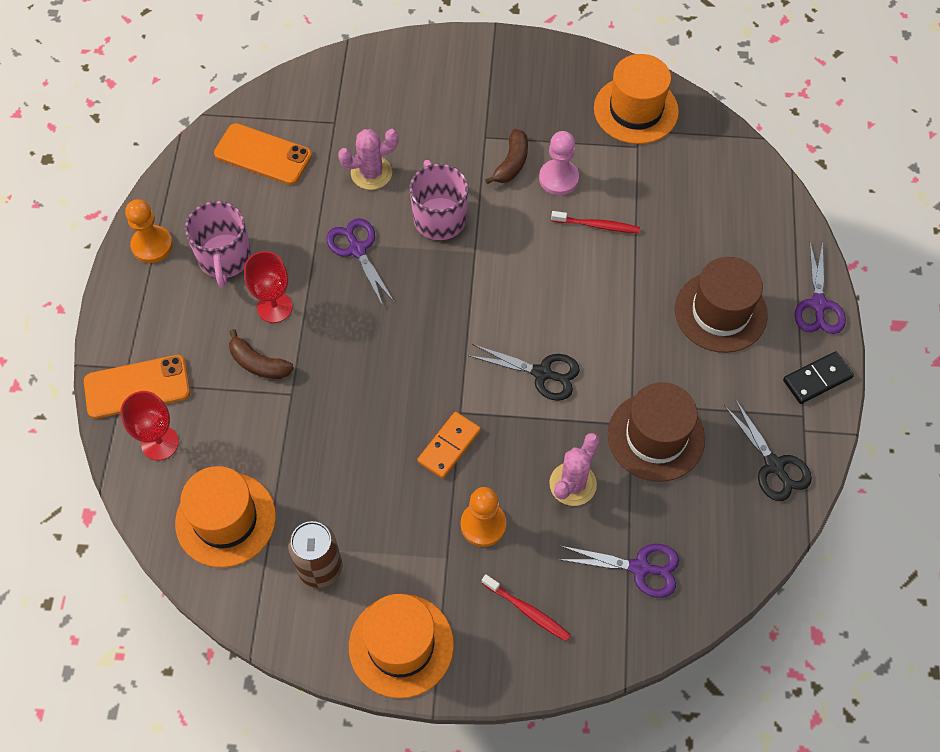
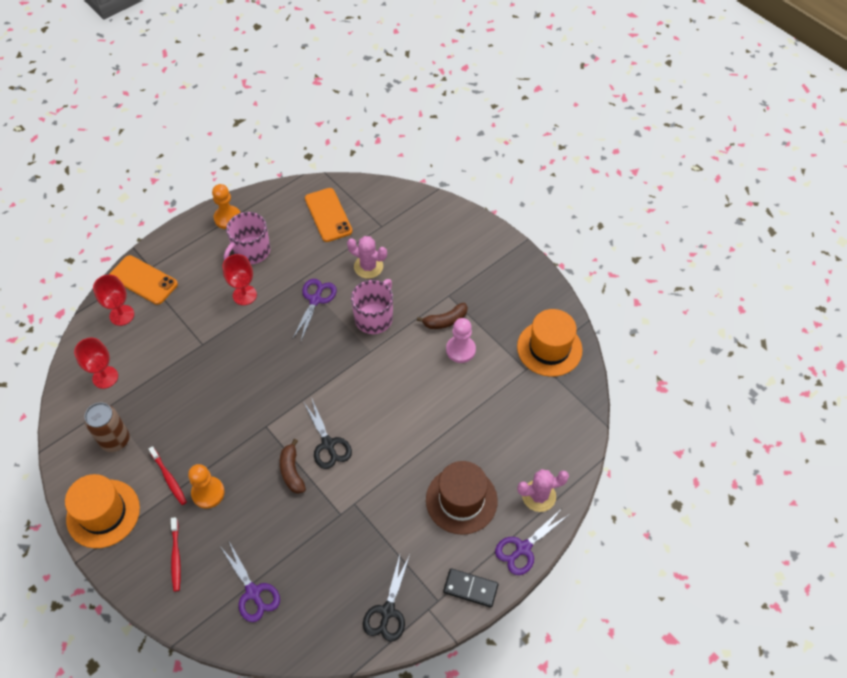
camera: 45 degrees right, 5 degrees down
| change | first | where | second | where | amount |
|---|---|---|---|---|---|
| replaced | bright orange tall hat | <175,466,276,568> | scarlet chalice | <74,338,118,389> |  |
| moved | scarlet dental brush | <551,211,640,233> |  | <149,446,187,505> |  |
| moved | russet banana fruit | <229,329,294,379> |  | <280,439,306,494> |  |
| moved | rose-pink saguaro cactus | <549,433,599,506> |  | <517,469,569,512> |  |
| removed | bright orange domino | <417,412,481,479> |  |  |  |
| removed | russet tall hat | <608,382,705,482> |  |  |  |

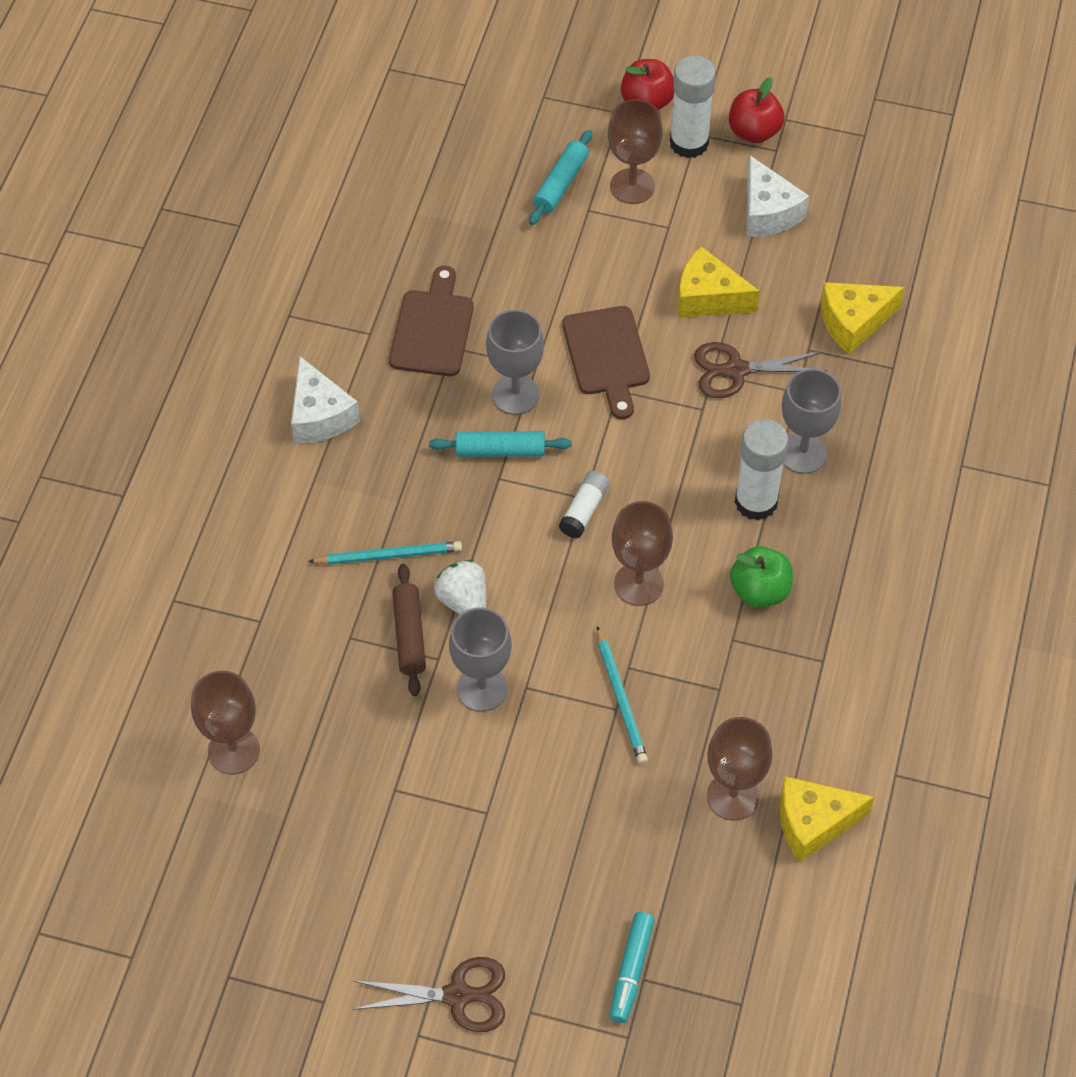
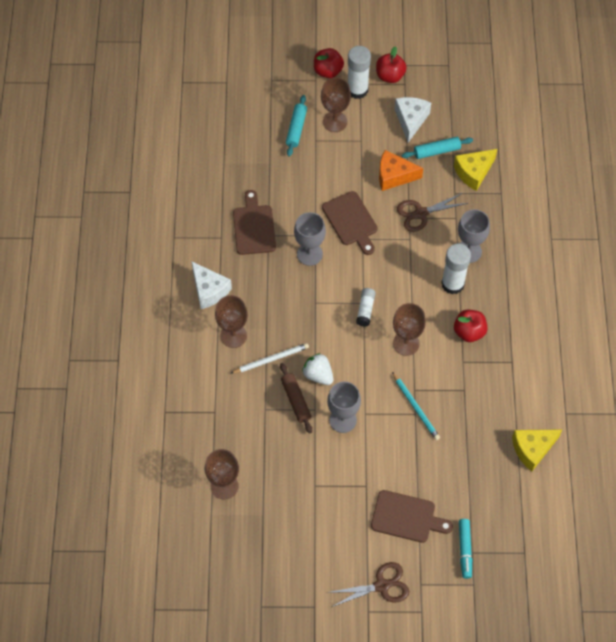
camera: 15 degrees left, 5 degrees up
| change | first | where | second | where | amount |
|---|---|---|---|---|---|
| moved | russet chalice | <707,717,773,821> |  | <215,295,248,348> |  |
| recoloured | aqua lead pencil | <308,541,462,565> | white lead pencil | <230,343,309,374> |  |
| added |  |  | russet chopping board | <371,490,453,543> |  |
| recoloured | yellow piece of cheese | <678,246,760,318> | bright orange piece of cheese | <379,150,423,191> |  |
| turned | white piece of cheese | <746,155,809,237> |  | <395,97,431,143> | 135 degrees counterclockwise |
| moved | aqua dough roller | <429,431,572,457> |  | <402,137,473,159> |  |
| recoloured | green toy apple | <730,546,793,608> | scarlet toy apple | <454,310,487,342> |  |

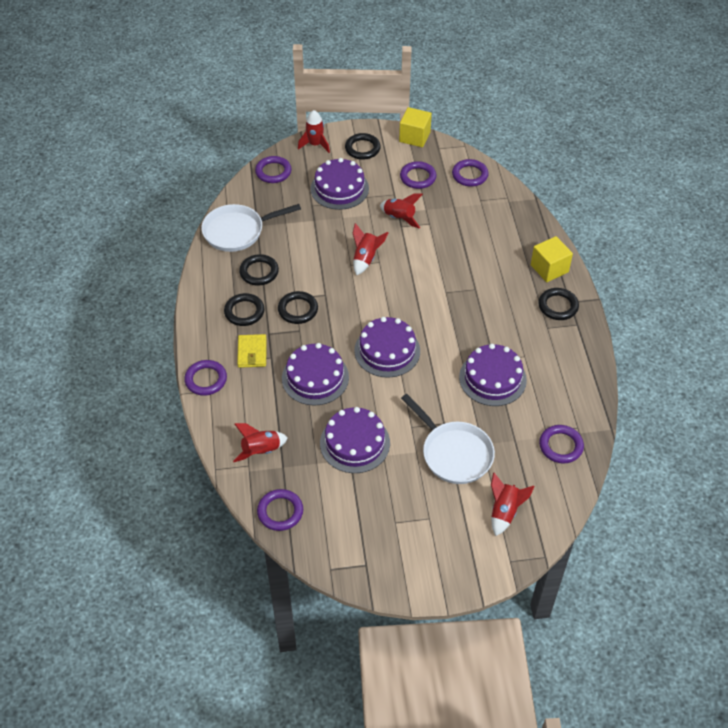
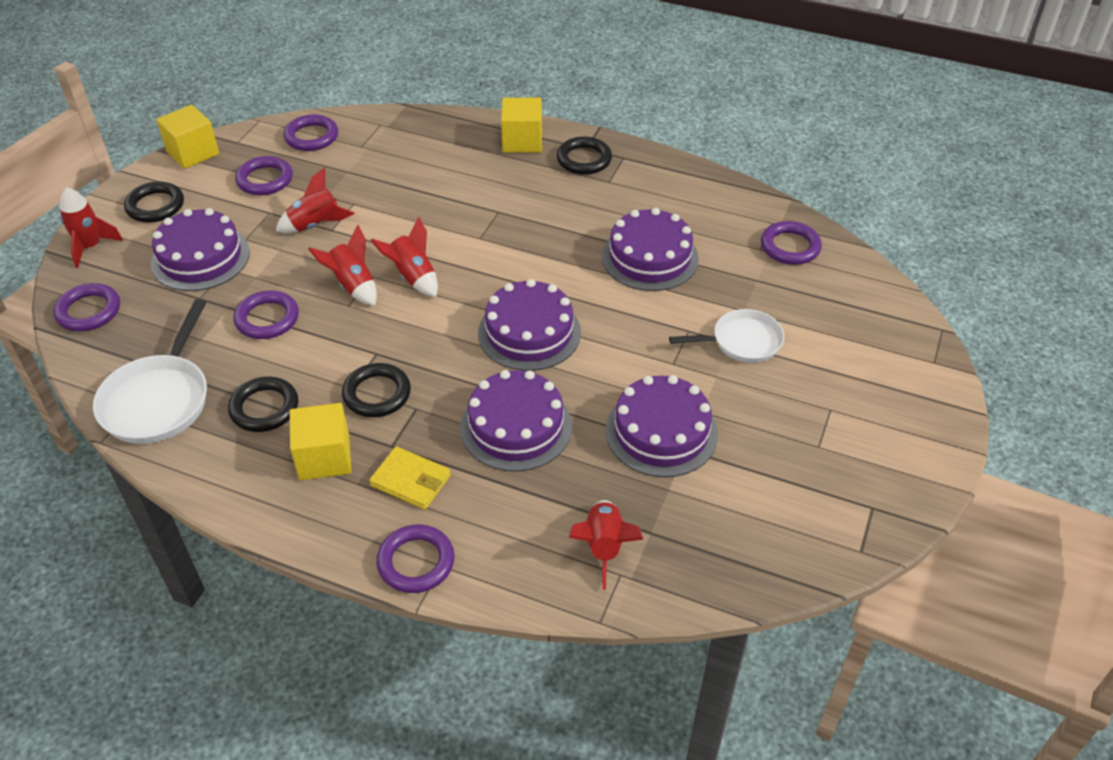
camera: 60 degrees left, 5 degrees down
| change | first | where | second | where | amount |
|---|---|---|---|---|---|
| moved | royal purple hoop | <257,489,303,531> |  | <234,291,299,339> |  |
| replaced | black hoop | <224,293,265,326> | yellow block | <290,403,351,480> |  |
| moved | scarlet toy rocket | <491,472,535,536> |  | <370,217,438,297> |  |
| resized | white frying pan | <401,394,495,484> |  | <669,309,784,363> | x0.67 |

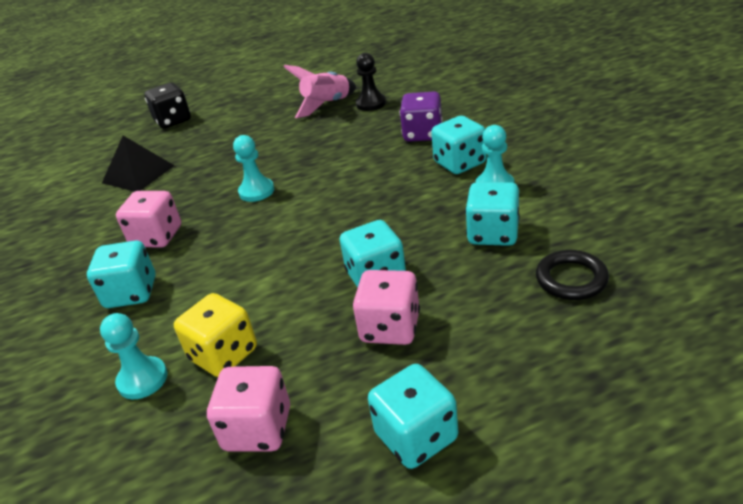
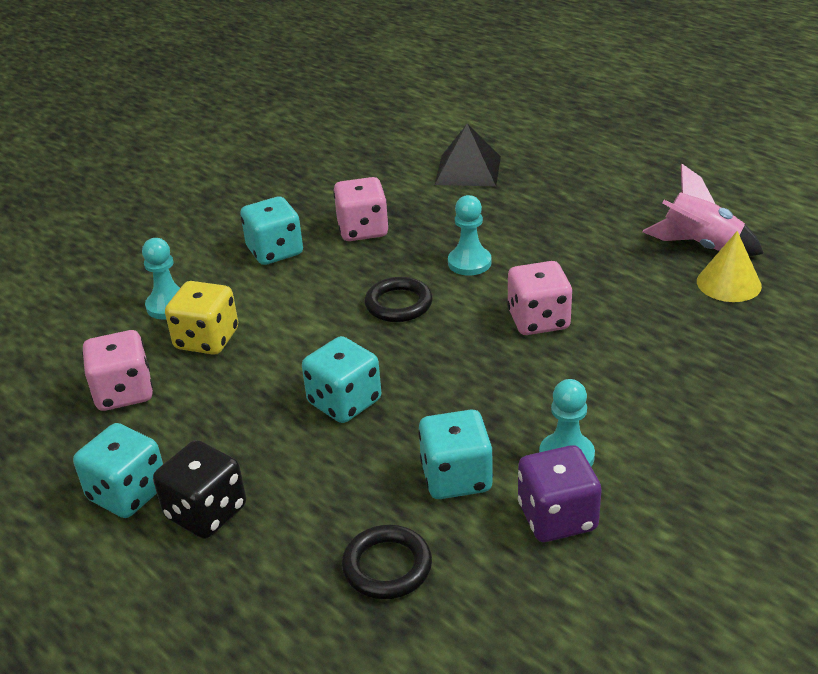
camera: 65 degrees right, 0 degrees up
| change | first | where | second | where | amount |
|---|---|---|---|---|---|
| moved | black die | <144,83,191,129> |  | <153,440,246,539> |  |
| added |  |  | black hoop | <365,277,433,322> |  |
| moved | rose-pink die | <353,270,420,345> |  | <507,261,572,335> |  |
| moved | royal purple die | <400,91,443,142> |  | <518,445,602,542> |  |
| replaced | black game pawn | <356,53,386,111> | yellow cone | <697,231,762,302> |  |
| removed | aqua die | <431,116,486,174> |  |  |  |

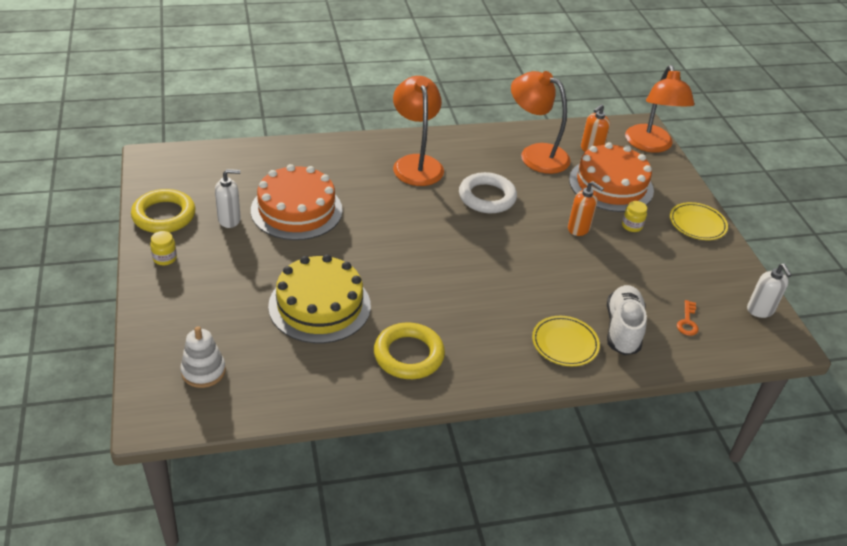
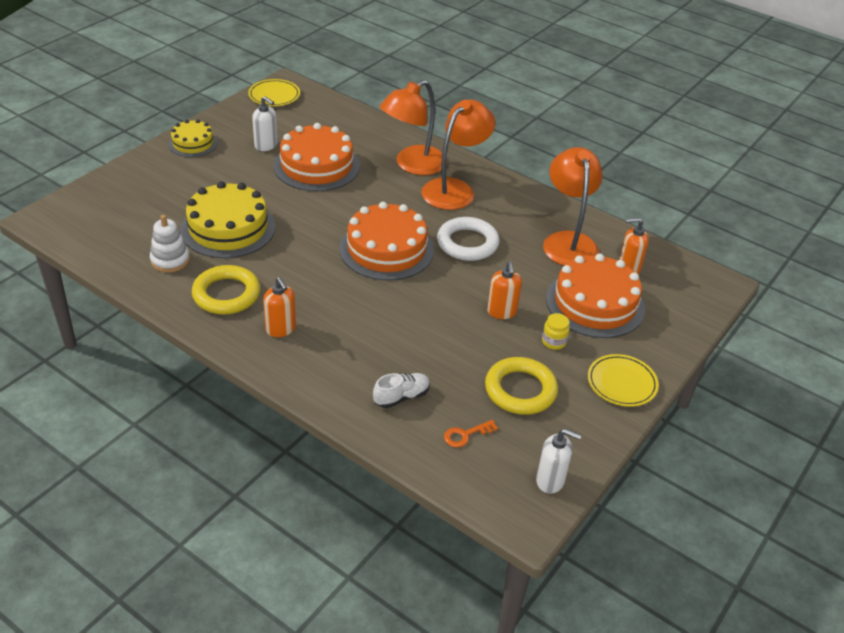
camera: 50 degrees right, 0 degrees up
| change | first | where | second | where | amount |
|---|---|---|---|---|---|
| moved | white stacking rings | <180,326,226,388> |  | <150,215,190,273> |  |
| replaced | yellow preserve jar | <150,231,177,266> | yellow cake | <168,119,218,157> |  |
| moved | yellow flat dish | <532,316,600,366> |  | <248,79,300,106> |  |
| added |  |  | bright orange soap pump | <263,277,296,337> |  |
| added |  |  | bright orange cake | <340,202,434,280> |  |
| resized | white lace-up shoe | <607,285,647,355> |  | <373,373,430,408> | x0.63 |
| moved | bright orange desk lamp | <625,65,694,153> |  | <380,80,447,175> |  |
| moved | yellow hoop | <131,189,195,233> |  | <485,357,558,415> |  |
| turned | white soap pump | <747,264,792,318> |  | <536,429,581,494> | 105 degrees counterclockwise |

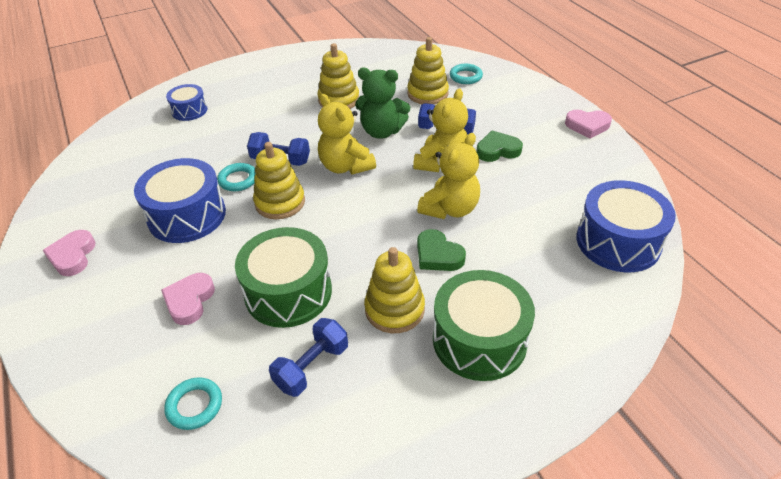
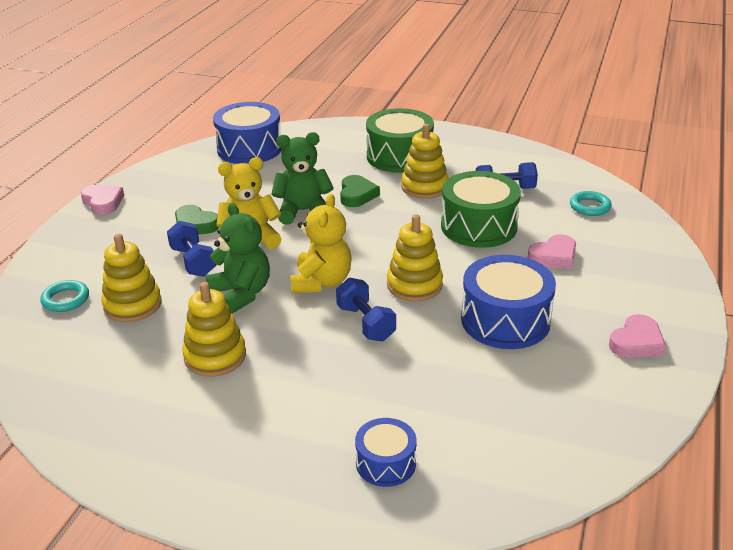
camera: 135 degrees left, 10 degrees down
| change | first | where | second | where | amount |
|---|---|---|---|---|---|
| recoloured | yellow teddy bear | <417,133,480,219> | green teddy bear | <271,132,334,225> |  |
| removed | aqua hoop | <217,163,256,191> |  |  |  |

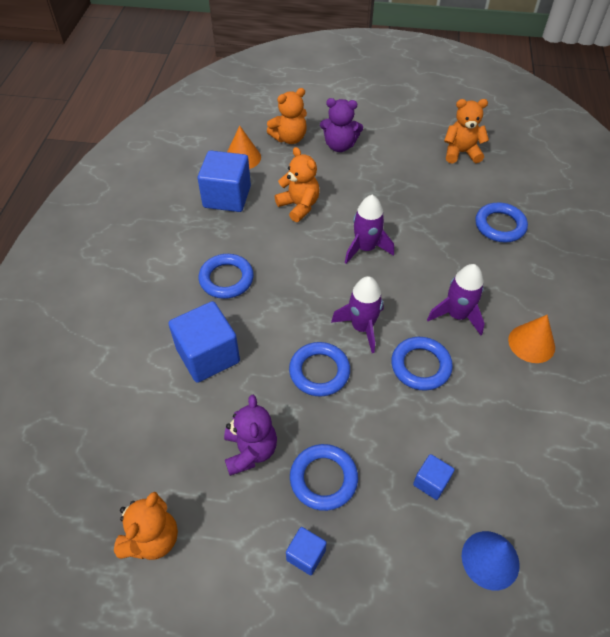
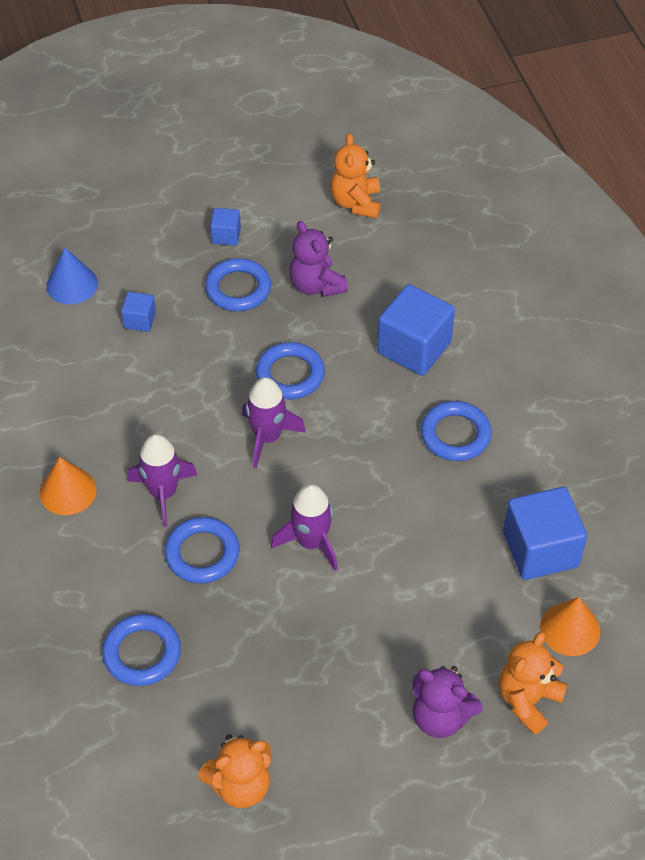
camera: 155 degrees right, 0 degrees up
| change | first | where | second | where | amount |
|---|---|---|---|---|---|
| moved | blue hoop | <391,337,453,391> |  | <164,517,240,583> |  |
| turned | royal purple teddy bear | <320,98,363,152> |  | <413,666,483,738> | 135 degrees counterclockwise |
| removed | bright orange teddy bear | <275,147,320,222> |  |  |  |

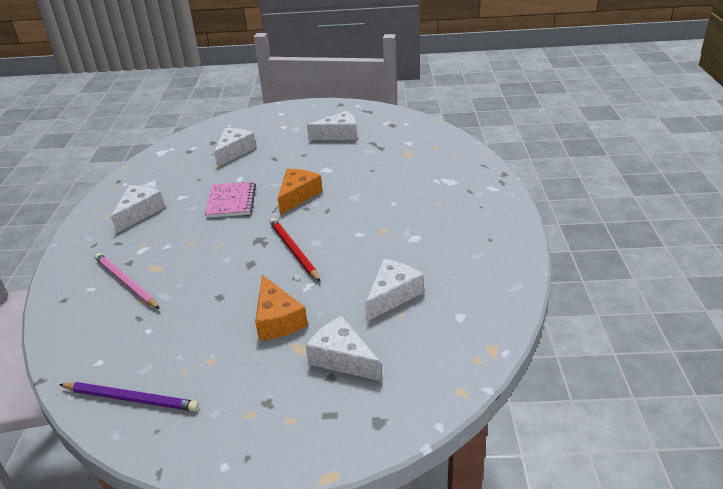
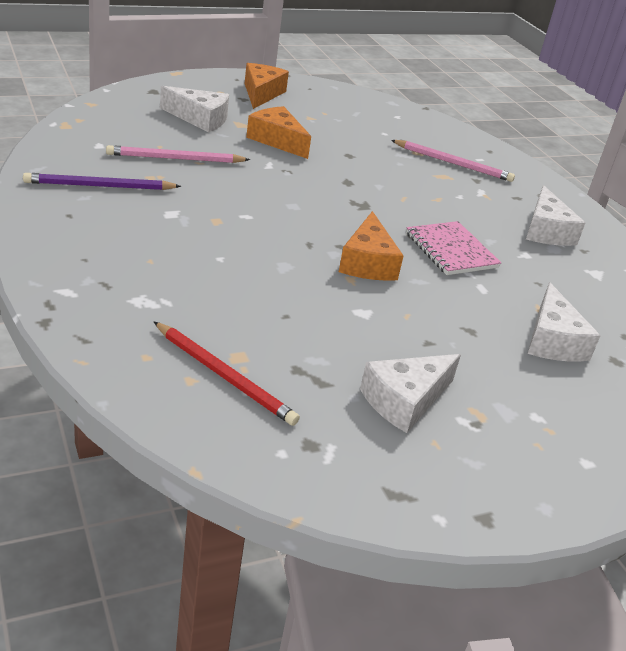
camera: 150 degrees right, 0 degrees up
| change | first | where | second | where | amount |
|---|---|---|---|---|---|
| moved | royal purple lead pencil | <59,382,199,411> |  | <23,173,181,190> |  |
| replaced | white piece of cheese | <365,259,423,322> | rose-pink lead pencil | <106,145,250,163> |  |
| moved | scarlet lead pencil | <270,218,320,282> |  | <154,322,300,426> |  |
| added |  |  | bright orange piece of cheese | <244,63,289,109> |  |

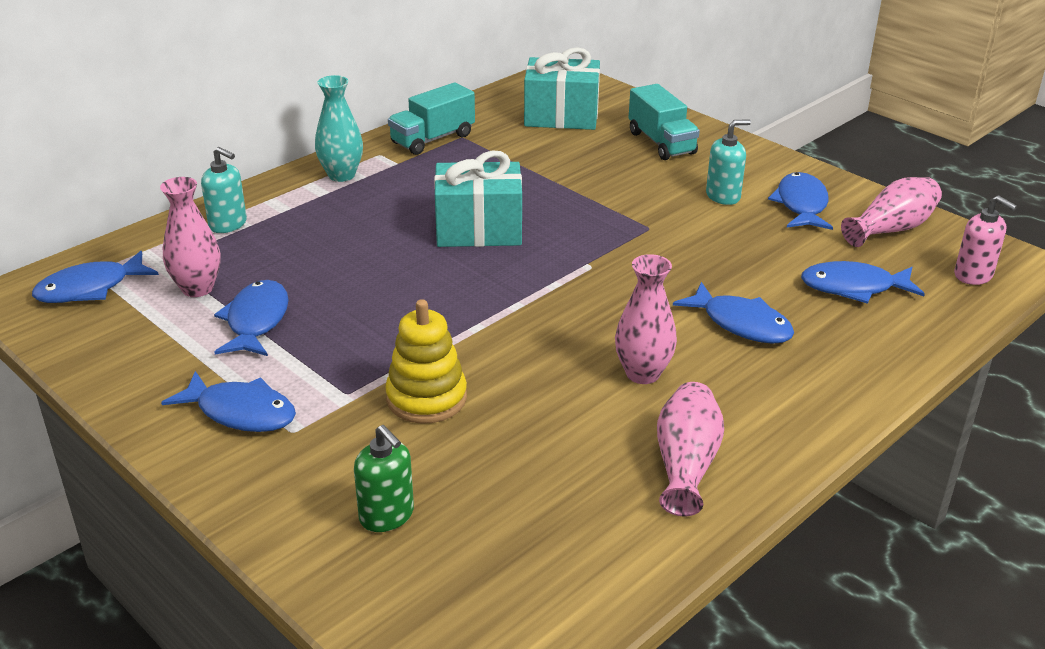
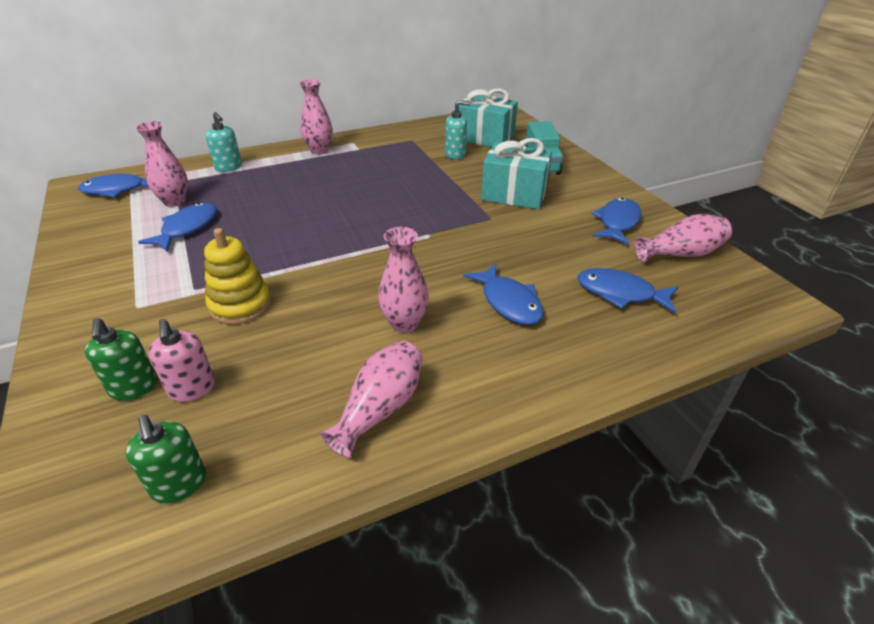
camera: 20 degrees right, 5 degrees up
| change | first | where | second | where | amount |
|---|---|---|---|---|---|
| added |  |  | green soap pump | <126,415,206,504> |  |
| moved | rose-pink soap pump | <954,196,1017,285> |  | <148,319,215,402> |  |
| recoloured | aqua tall vase | <315,75,363,182> | rose-pink tall vase | <300,79,333,155> |  |
| moved | aqua soap pump | <706,119,751,205> |  | <445,100,471,159> |  |
| moved | aqua wrapped gift | <434,150,522,247> |  | <481,138,552,209> |  |
| removed | blue toy fish | <161,371,296,432> |  |  |  |
| removed | aqua truck | <388,82,475,155> |  |  |  |

